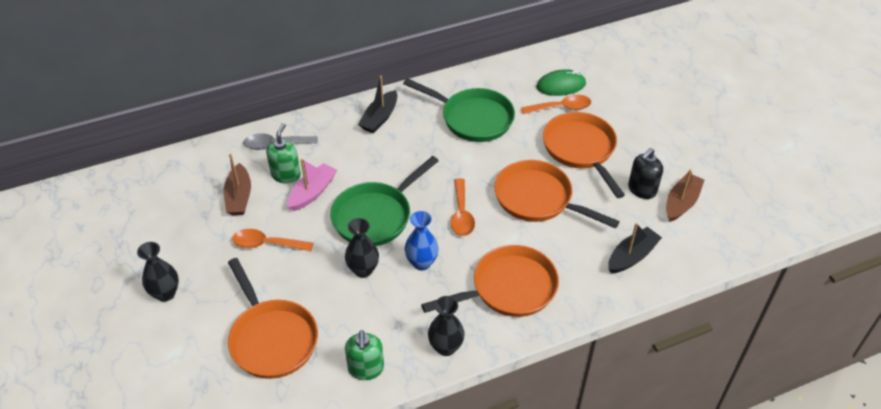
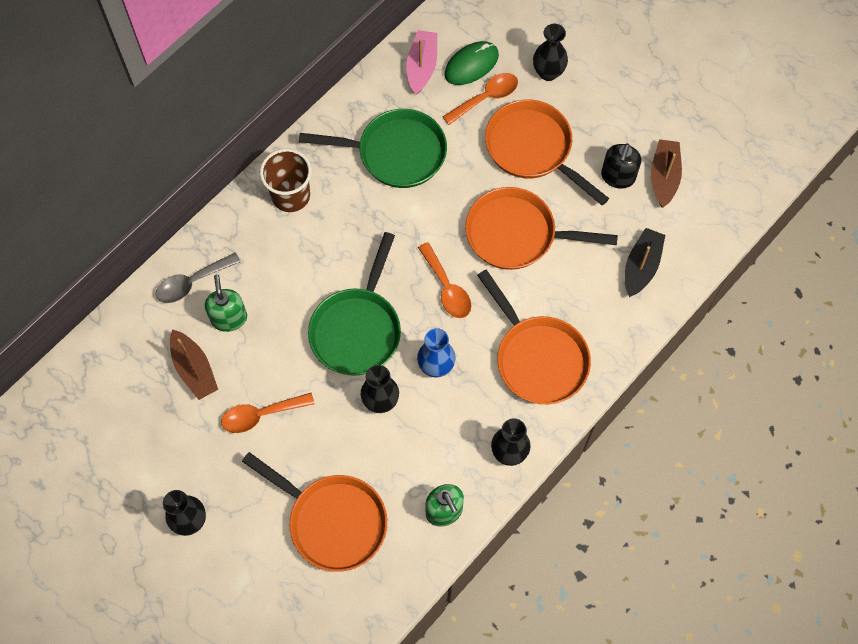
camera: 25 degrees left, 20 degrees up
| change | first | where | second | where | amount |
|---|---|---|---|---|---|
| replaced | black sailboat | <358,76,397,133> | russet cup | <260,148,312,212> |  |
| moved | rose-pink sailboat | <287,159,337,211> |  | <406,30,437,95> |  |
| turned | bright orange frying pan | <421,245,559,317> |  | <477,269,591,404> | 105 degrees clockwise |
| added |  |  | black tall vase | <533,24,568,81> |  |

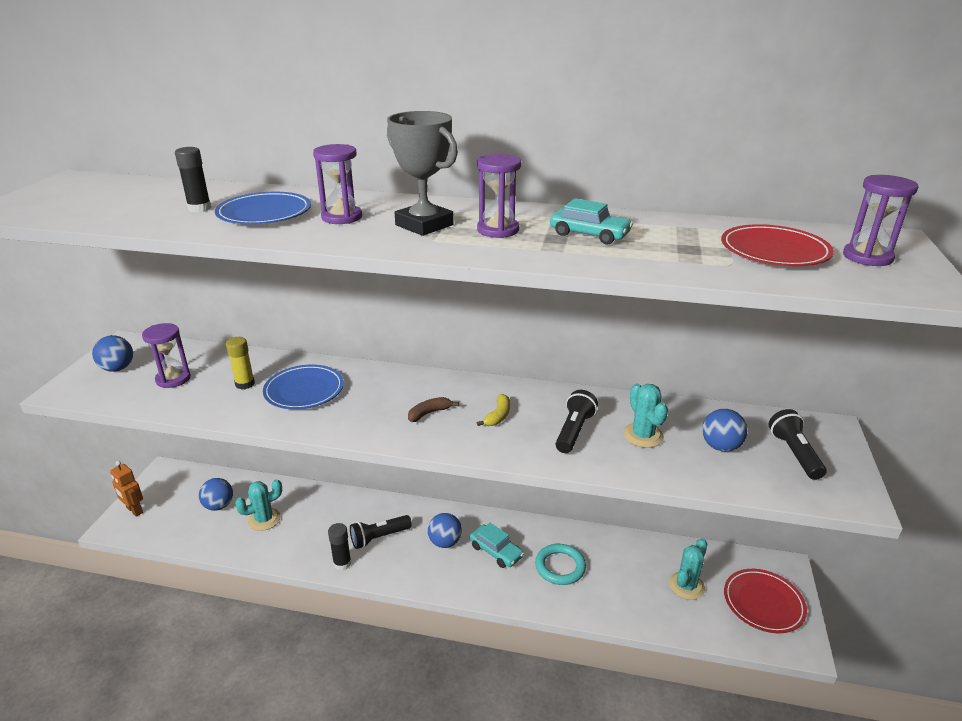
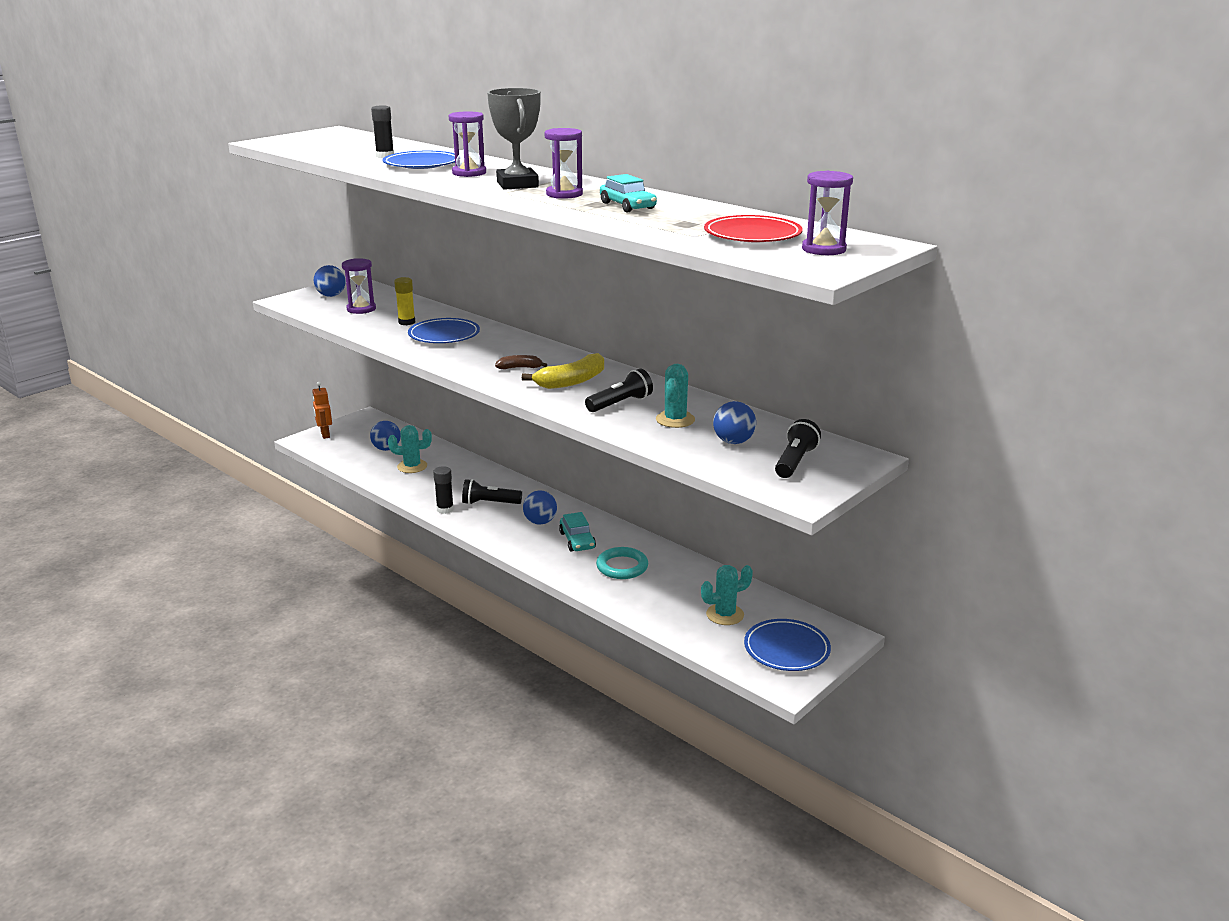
camera: 30 degrees right, 5 degrees down
| change | first | where | second | where | amount |
|---|---|---|---|---|---|
| resized | yellow banana fruit | <477,394,510,426> |  | <522,353,604,389> | x1.76 |
| recoloured | scarlet flat dish | <724,569,807,633> | blue flat dish | <744,619,831,671> |  |

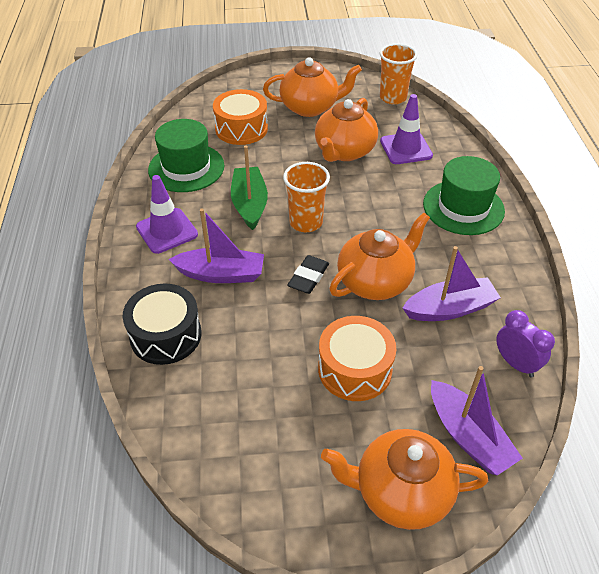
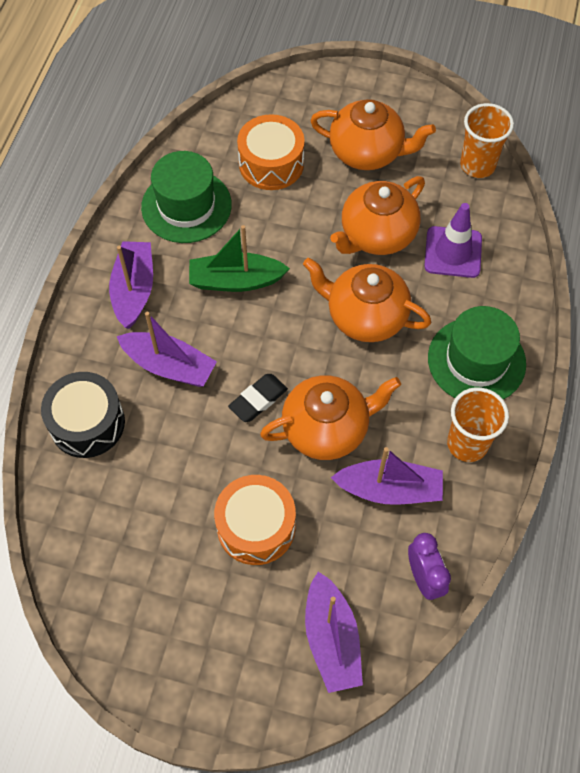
camera: 20 degrees right, 15 degrees up
| change | first | where | second | where | amount |
|---|---|---|---|---|---|
| replaced | royal purple safety cone | <136,175,198,254> | royal purple sailboat | <109,241,153,329> |  |
| turned | green sailboat | <231,146,268,230> |  | <189,225,290,292> | 105 degrees counterclockwise |
| moved | bright orange china teapot | <321,429,488,530> |  | <303,258,431,342> |  |
| moved | bright orange cup | <283,162,330,232> |  | <447,387,509,462> |  |

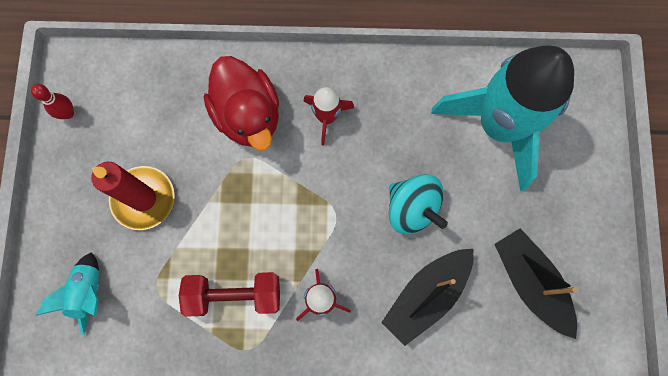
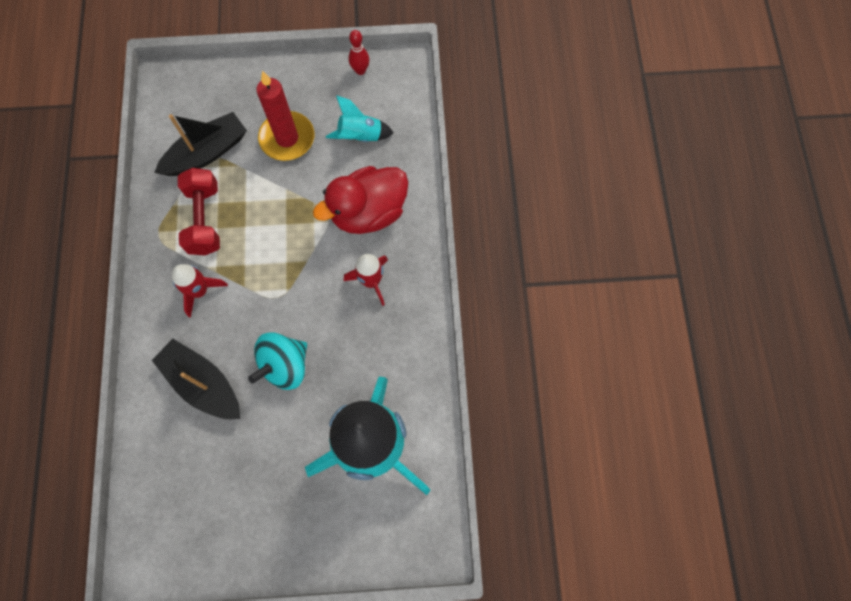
camera: 85 degrees right, 5 degrees down
| change | first | where | second | where | amount |
|---|---|---|---|---|---|
| moved | black sailboat | <494,228,577,339> |  | <154,112,247,176> |  |
| moved | aqua toy rocket | <35,252,100,335> |  | <326,95,394,142> |  |

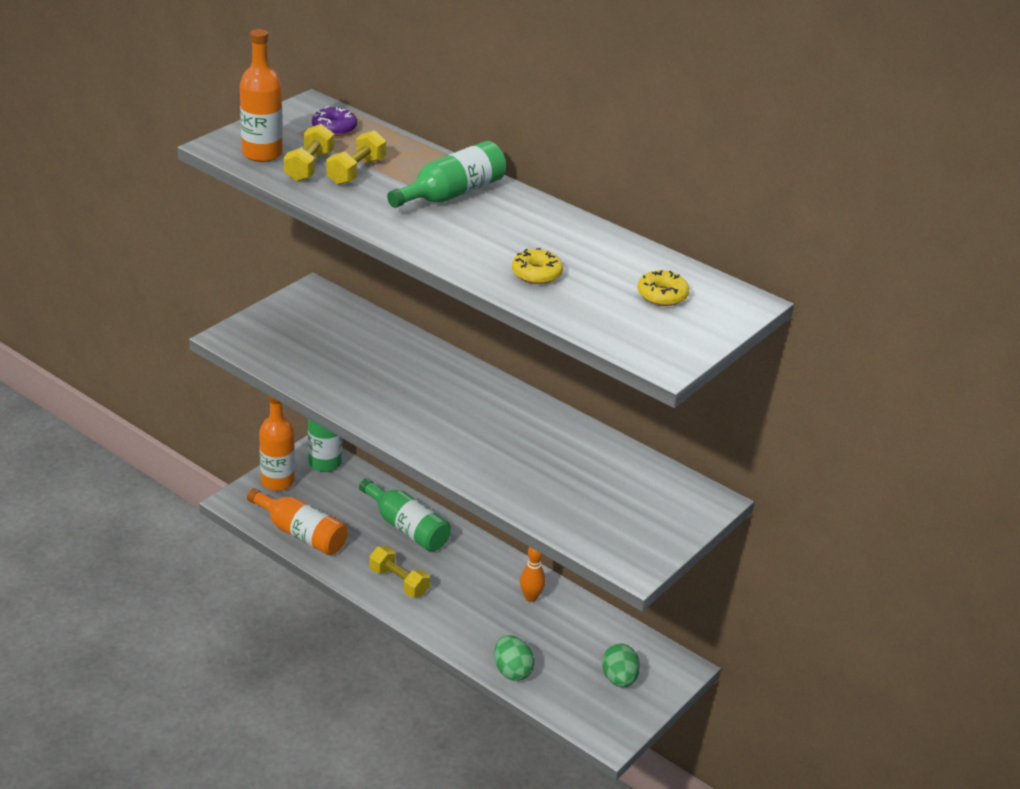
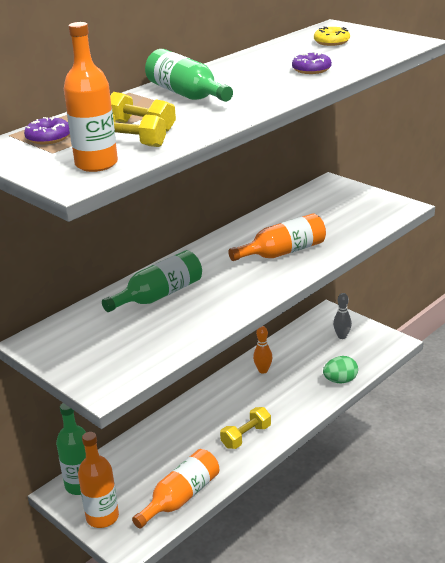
camera: 80 degrees left, 5 degrees down
| change | first | where | second | where | amount |
|---|---|---|---|---|---|
| moved | green flask | <359,478,451,552> |  | <102,250,202,312> |  |
| added |  |  | bright orange flask | <228,213,326,261> |  |
| recoloured | yellow donut | <512,248,563,284> | royal purple donut | <292,52,332,74> |  |
| replaced | green egg | <602,643,640,687> | grey tenpin | <333,293,352,339> |  |

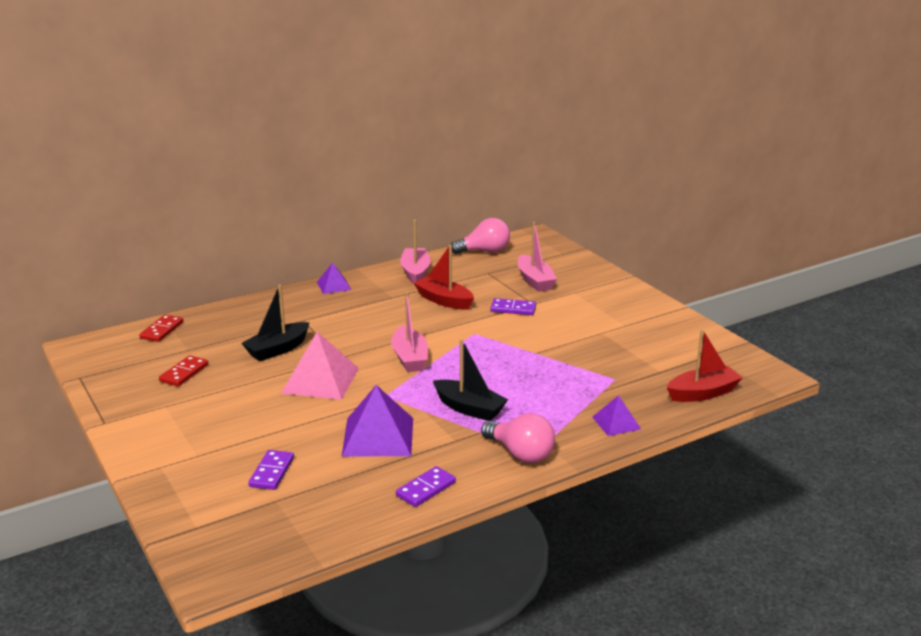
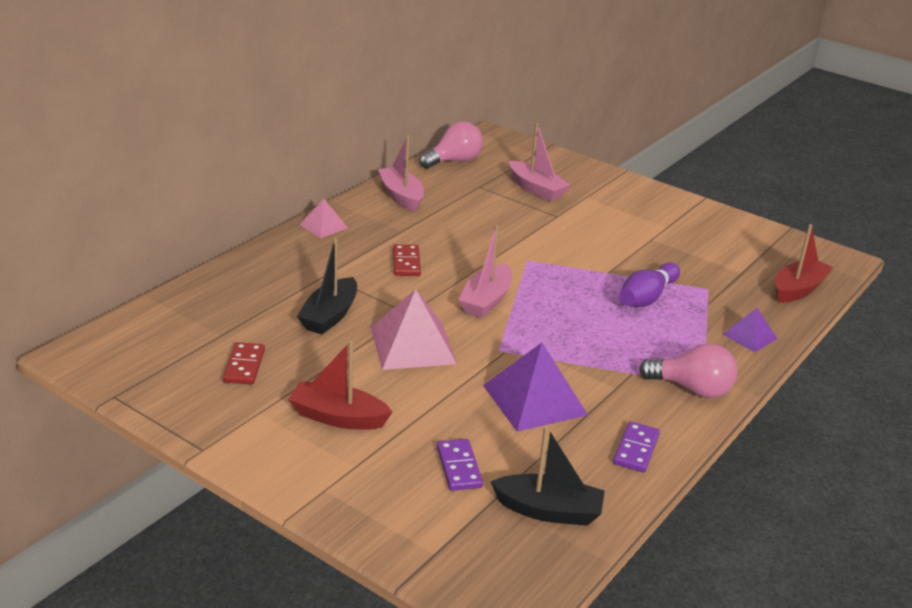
camera: 25 degrees left, 5 degrees up
| change | first | where | second | where | amount |
|---|---|---|---|---|---|
| moved | scarlet sailboat | <414,245,474,310> |  | <288,341,392,430> |  |
| recoloured | royal purple pyramid | <317,263,352,294> | rose-pink pyramid | <299,199,348,238> |  |
| moved | scarlet domino | <139,315,183,342> |  | <393,244,421,276> |  |
| turned | rose-pink sailboat | <391,291,428,372> |  | <458,225,512,318> | 60 degrees clockwise |
| moved | black sailboat | <433,339,508,421> |  | <491,426,605,526> |  |
| added |  |  | royal purple tenpin | <619,262,680,307> |  |
| removed | royal purple domino | <490,298,536,315> |  |  |  |

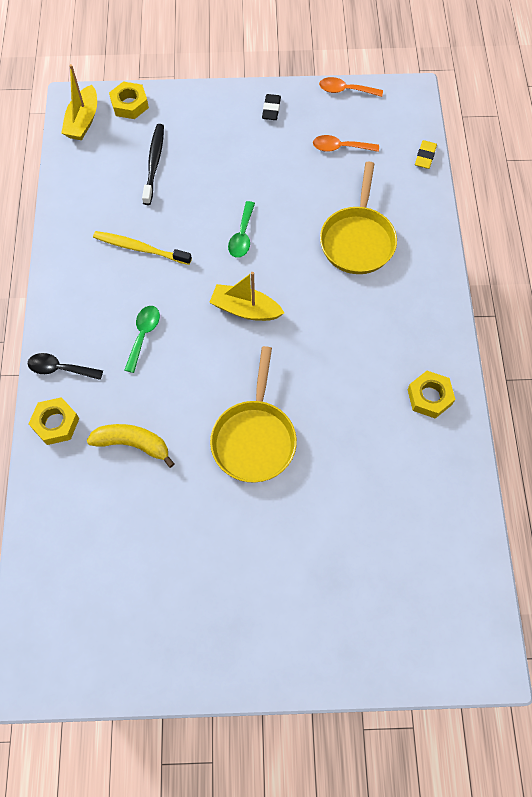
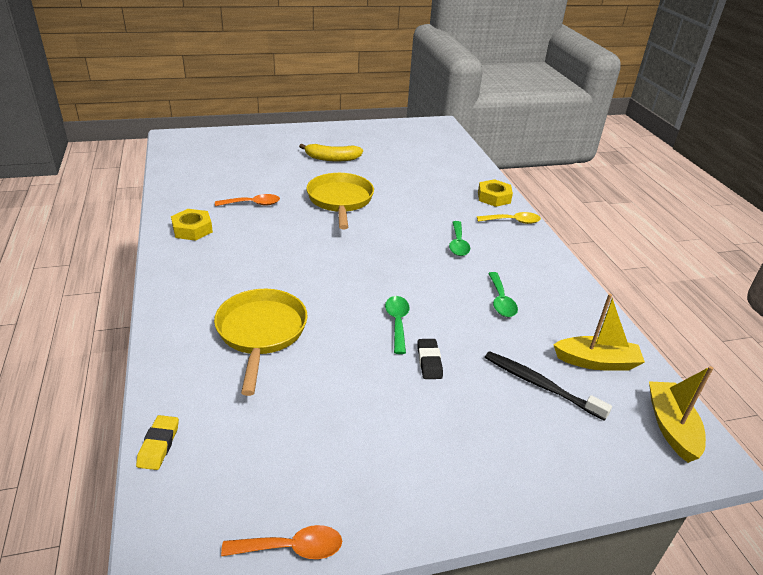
camera: 165 degrees right, 30 degrees down
| change | first | where | second | where | amount |
|---|---|---|---|---|---|
| moved | bright orange spoon | <313,135,379,152> |  | <215,194,280,206> |  |
| moved | yellow banana fruit | <87,424,175,468> |  | <299,144,363,161> |  |
| moved | black pencil eraser | <262,94,281,120> |  | <418,339,443,379> |  |
| recoloured | black spoon | <28,353,103,380> | yellow spoon | <477,212,541,224> |  |
| turned | black dental brush | <142,124,164,205> |  | <485,351,612,421> | 135 degrees clockwise |
| replaced | yellow dental brush | <93,231,192,265> | green spoon | <488,272,518,317> |  |
| moved | yellow sailboat | <209,272,284,321> |  | <553,294,645,371> |  |
| removed | yellow hex nut | <109,81,149,119> |  |  |  |

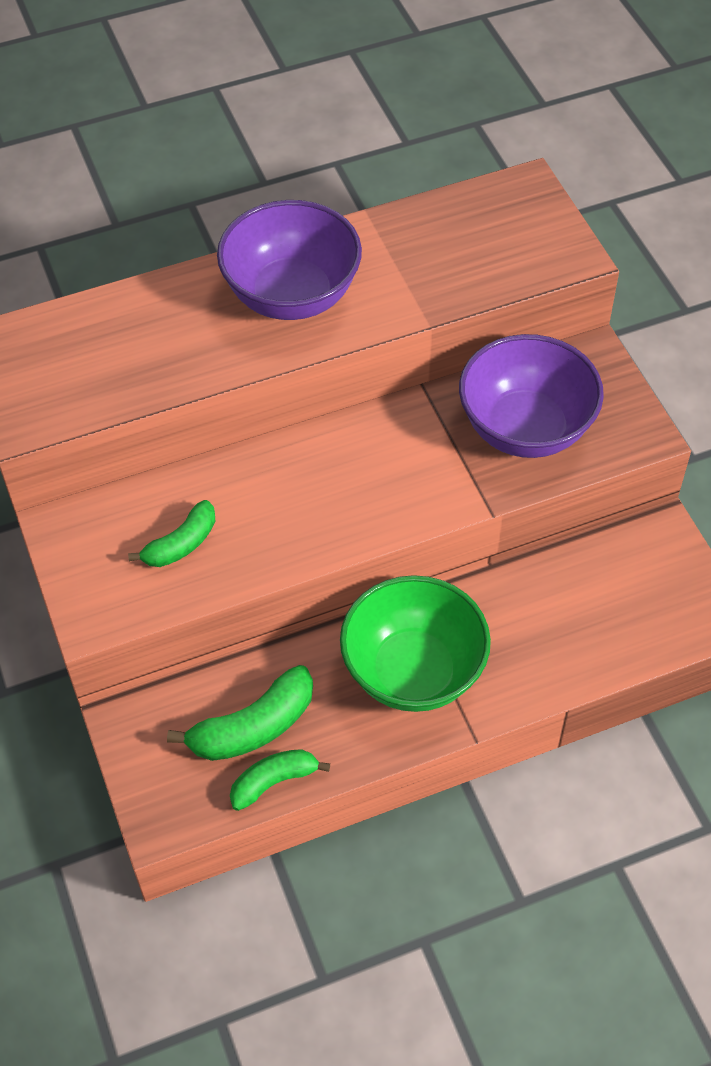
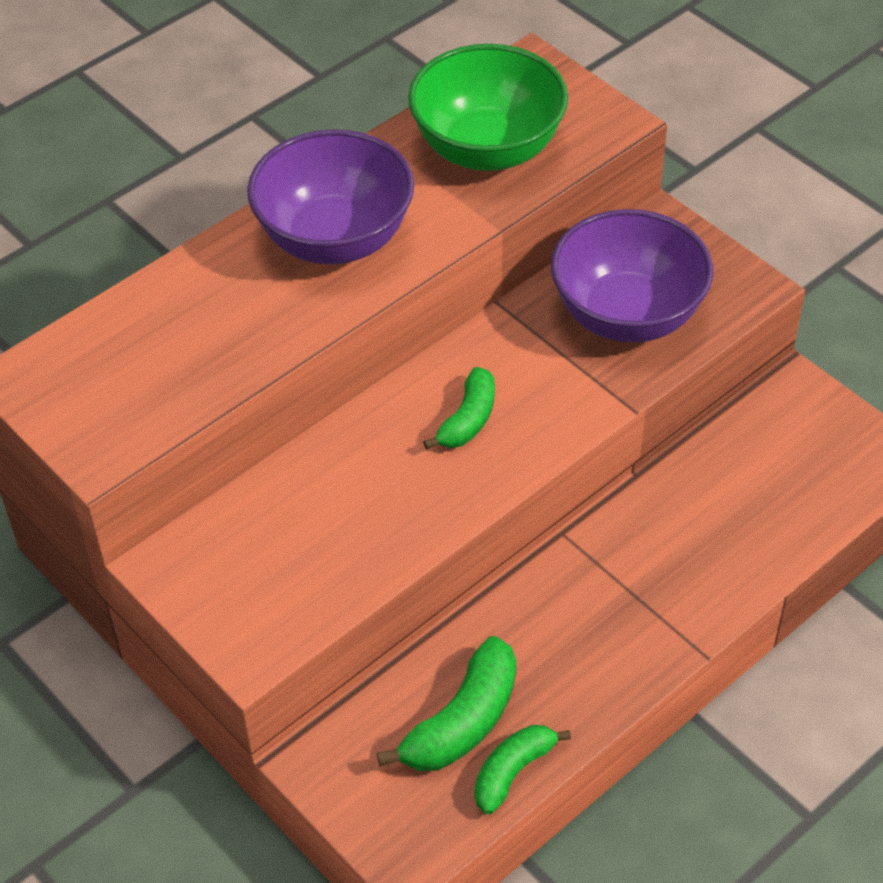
camera: 20 degrees left, 5 degrees down
| change | first | where | second | where | amount |
|---|---|---|---|---|---|
| moved | green bowl | <340,575,491,712> |  | <408,44,568,171> |  |
| moved | green banana fruit | <128,500,215,567> |  | <423,367,495,450> |  |

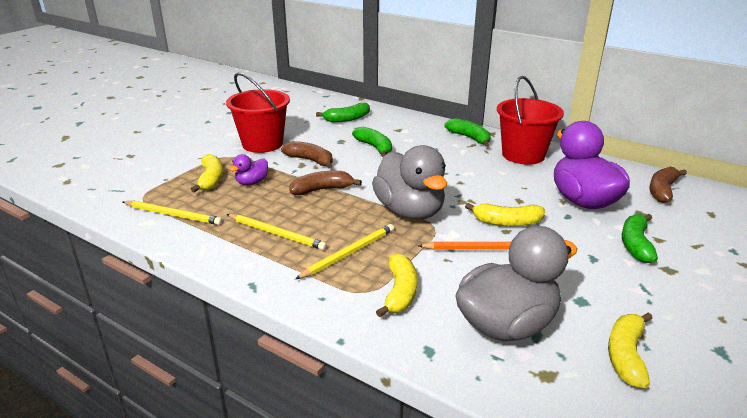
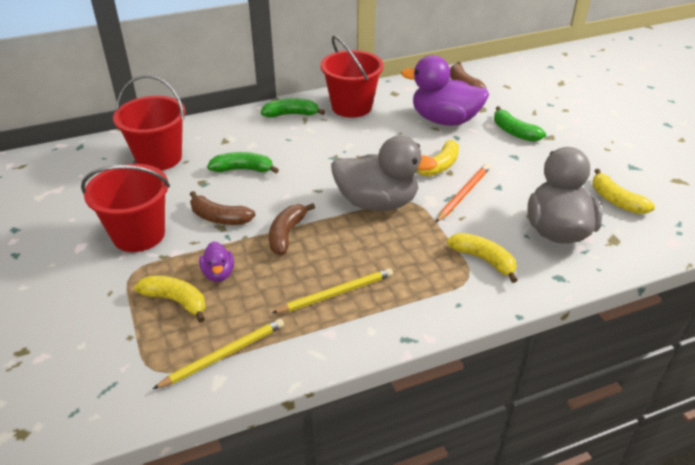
camera: 55 degrees left, 10 degrees up
| change | first | where | second | where | amount |
|---|---|---|---|---|---|
| replaced | green banana fruit | <316,103,370,122> | scarlet bucket | <113,75,186,171> |  |
| turned | russet banana fruit | <281,141,333,168> |  | <190,191,255,225> | 135 degrees counterclockwise |
| removed | yellow lead pencil | <295,224,394,279> |  |  |  |

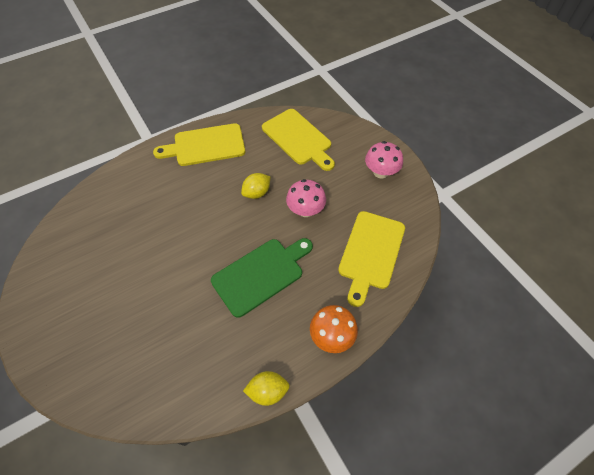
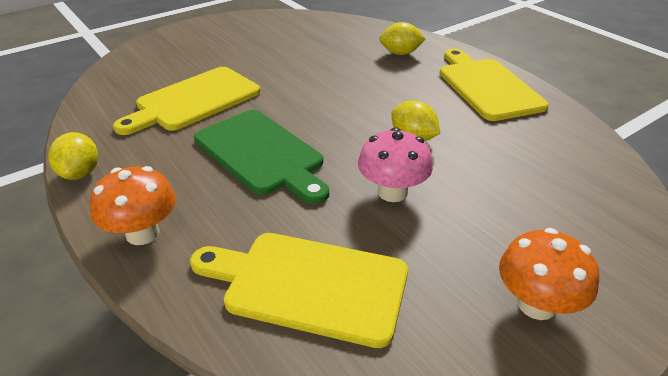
camera: 85 degrees right, 20 degrees down
| change | first | where | second | where | amount |
|---|---|---|---|---|---|
| moved | yellow chopping board | <262,109,335,171> |  | <113,67,260,135> |  |
| added |  |  | yellow citrus fruit | <379,22,425,55> |  |
| recoloured | rose-pink mushroom | <365,141,403,178> | bright orange mushroom | <499,228,599,320> |  |

